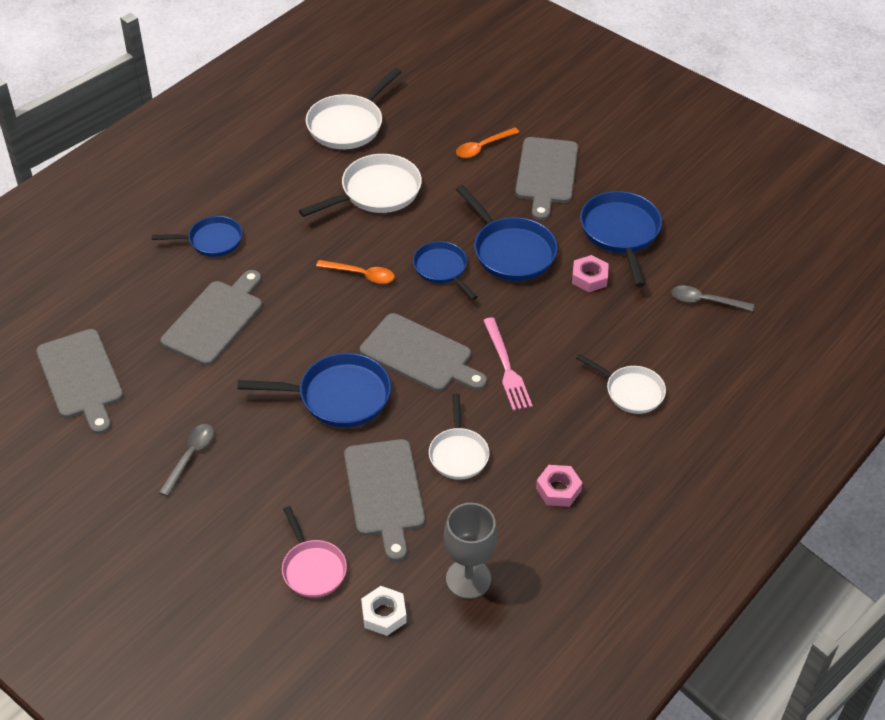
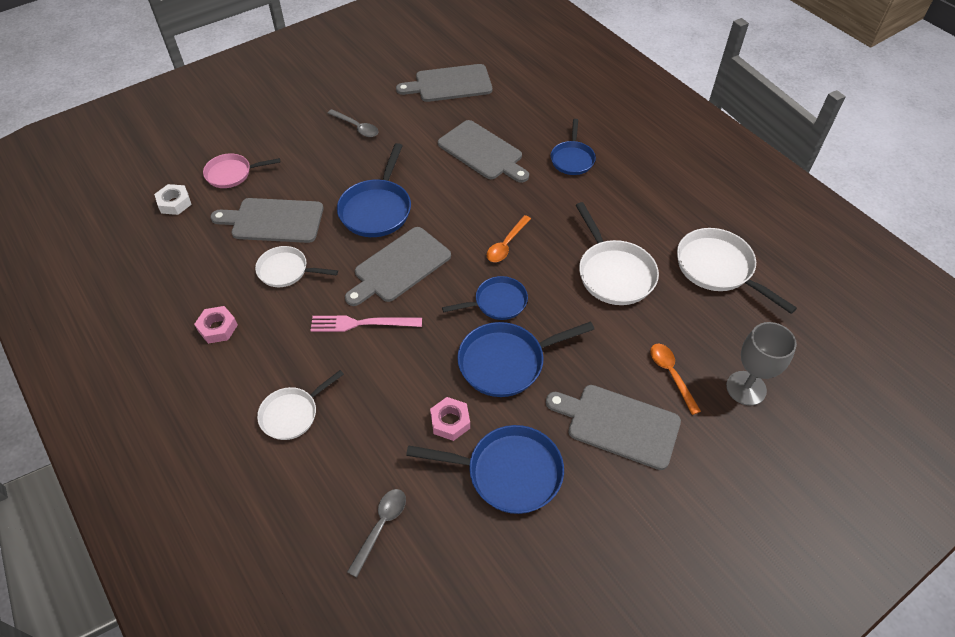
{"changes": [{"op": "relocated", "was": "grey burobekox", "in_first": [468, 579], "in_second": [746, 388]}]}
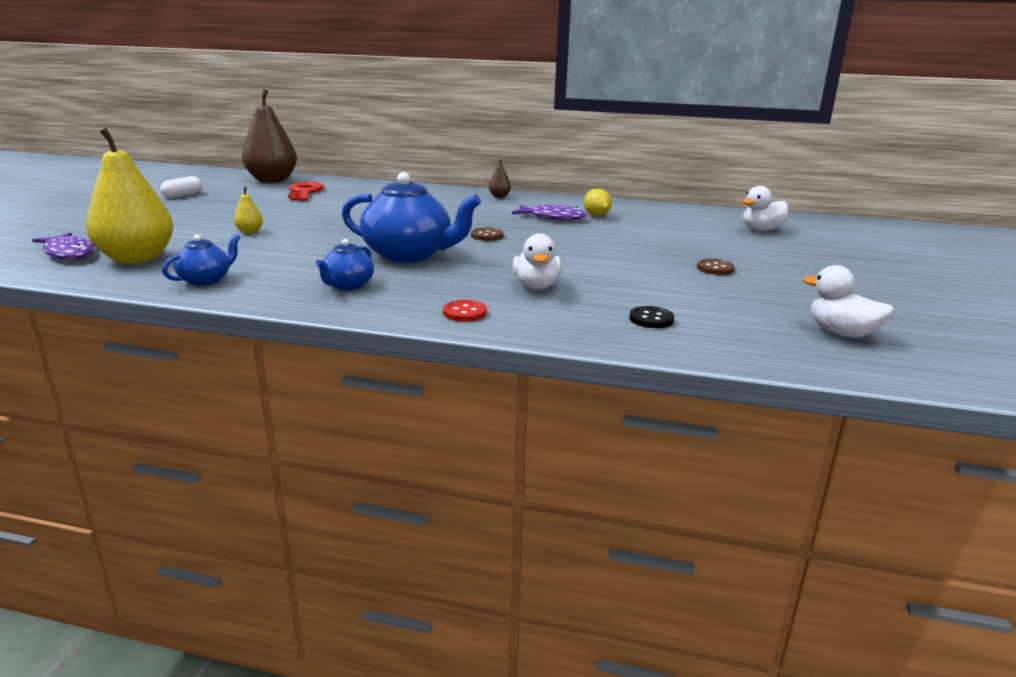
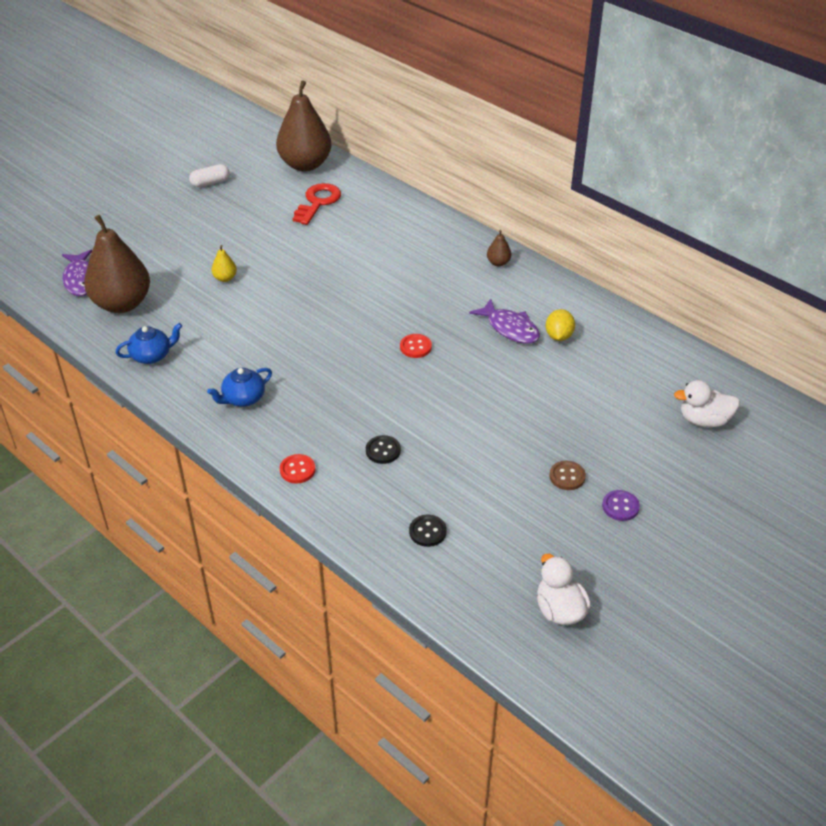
{"changes": [{"op": "colour", "was": "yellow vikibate", "now": "brown vikibate", "in_first": [137, 259], "in_second": [122, 304]}, {"op": "exchanged", "was": "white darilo", "now": "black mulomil", "in_first": [536, 286], "in_second": [383, 450]}, {"op": "colour", "was": "brown mulomil", "now": "red mulomil", "in_first": [487, 236], "in_second": [415, 347]}, {"op": "appeared", "now": "purple mulomil", "in_second": [620, 506]}, {"op": "missing", "was": "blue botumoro", "in_first": [409, 255]}]}
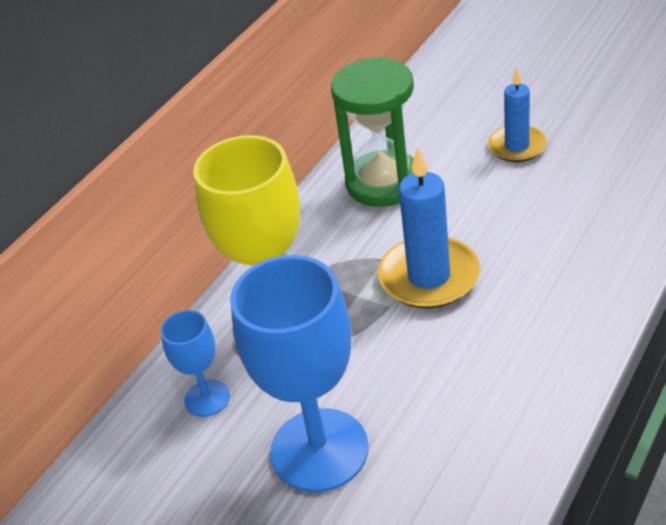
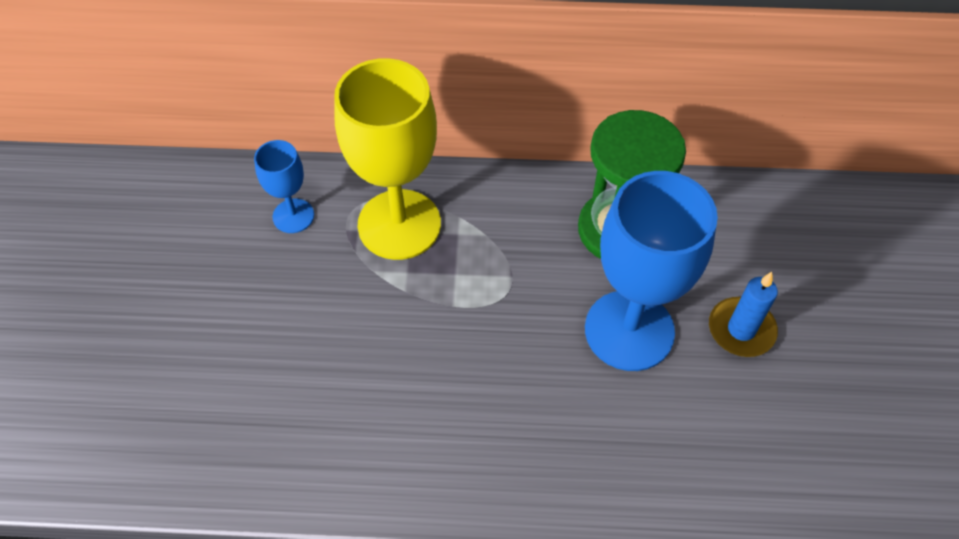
{"changes": [{"op": "relocated", "was": "blue burobekox", "in_first": [319, 450], "in_second": [629, 330]}, {"op": "missing", "was": "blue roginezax", "in_first": [429, 277]}]}
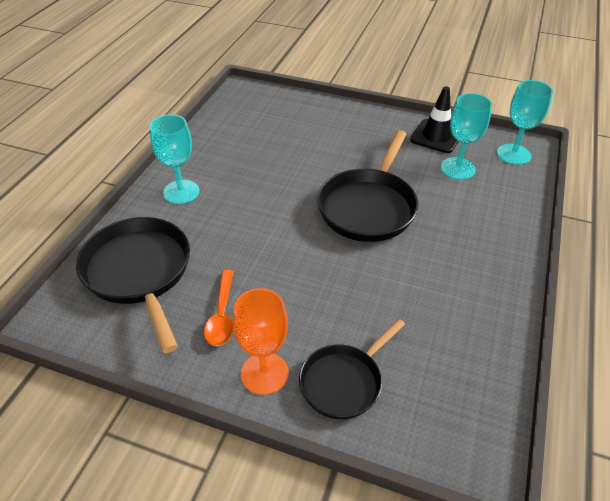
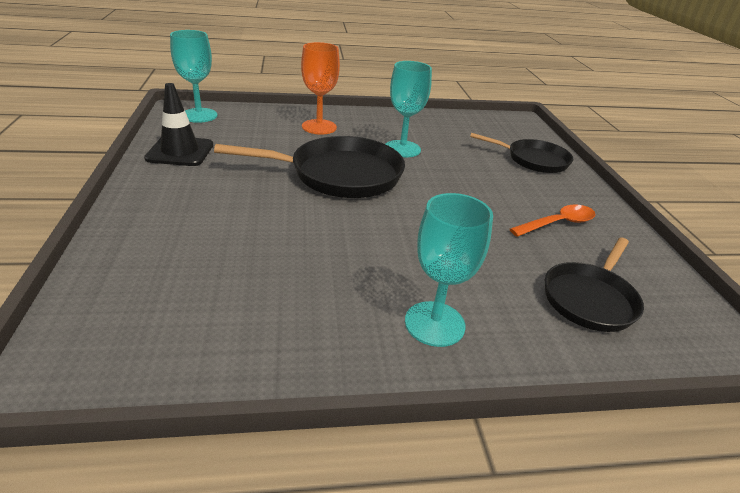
{"changes": [{"op": "relocated", "was": "orange burobekox", "in_first": [264, 373], "in_second": [319, 127]}, {"op": "relocated", "was": "turquoise burobekox", "in_first": [457, 168], "in_second": [402, 149]}, {"op": "size", "was": "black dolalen", "in_first": [139, 273], "in_second": [590, 298], "ratio": 0.63}]}
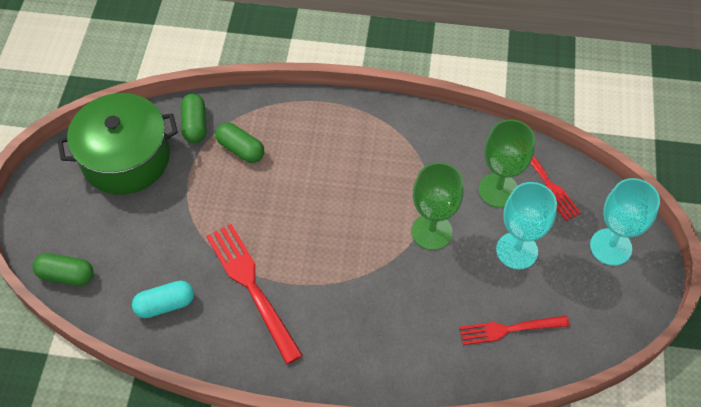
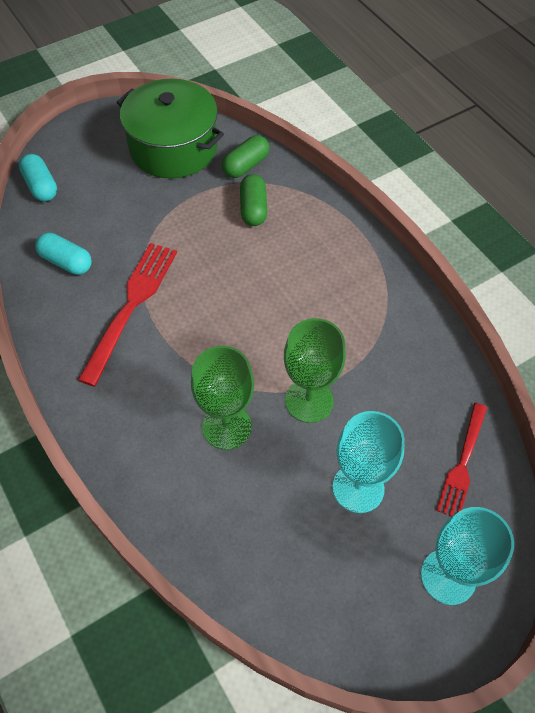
{"changes": [{"op": "colour", "was": "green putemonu", "now": "turquoise putemonu", "in_first": [66, 275], "in_second": [41, 186]}, {"op": "relocated", "was": "green burobekox", "in_first": [498, 190], "in_second": [227, 427]}, {"op": "missing", "was": "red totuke", "in_first": [509, 329]}]}
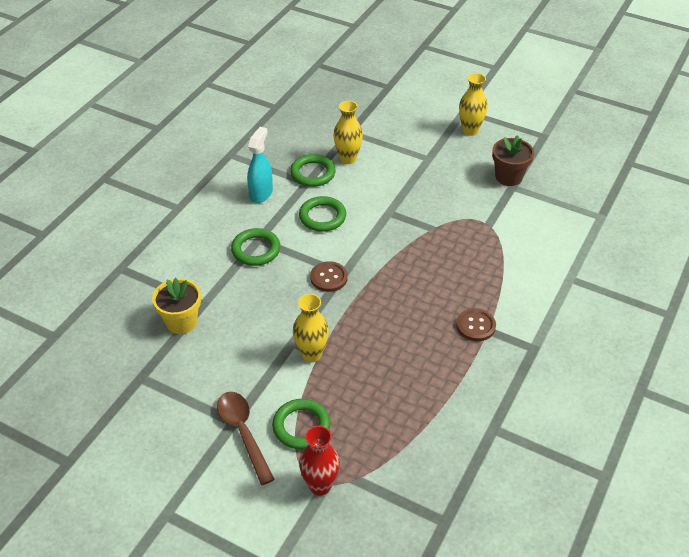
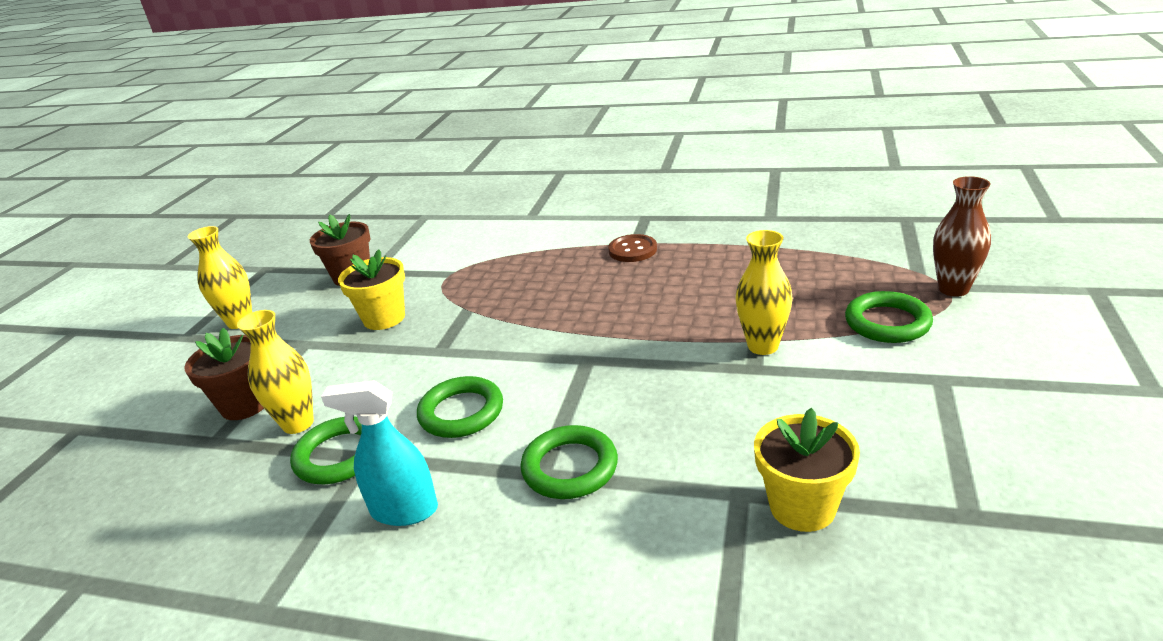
{"changes": [{"op": "appeared", "now": "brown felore", "in_second": [245, 404]}, {"op": "appeared", "now": "yellow felore", "in_second": [384, 318]}, {"op": "colour", "was": "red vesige", "now": "brown vesige", "in_first": [320, 485], "in_second": [953, 289]}, {"op": "missing", "was": "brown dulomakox", "in_first": [243, 433]}, {"op": "missing", "was": "brown mulomil", "in_first": [329, 278]}]}
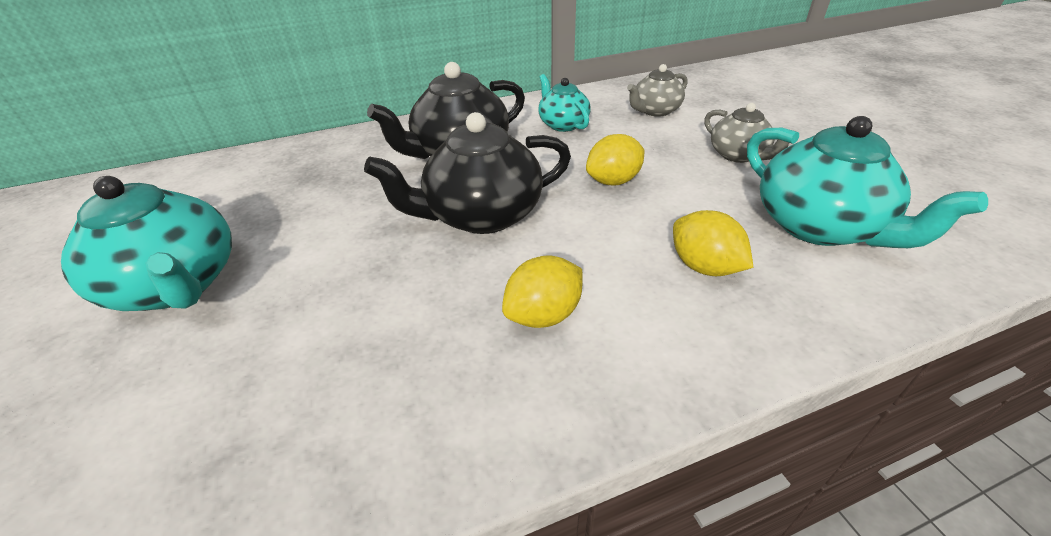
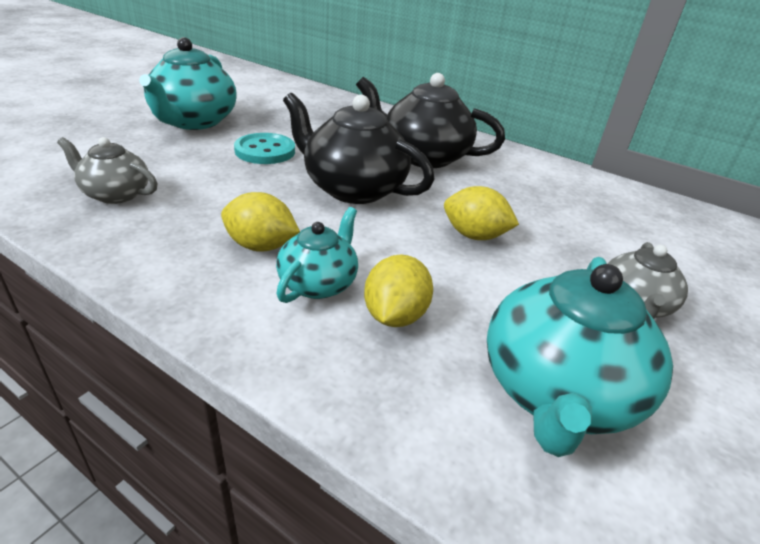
{"changes": [{"op": "relocated", "was": "grey botumoro", "in_first": [655, 111], "in_second": [115, 194]}, {"op": "appeared", "now": "turquoise mulomil", "in_second": [265, 151]}, {"op": "relocated", "was": "turquoise botumoro", "in_first": [563, 124], "in_second": [318, 283]}]}
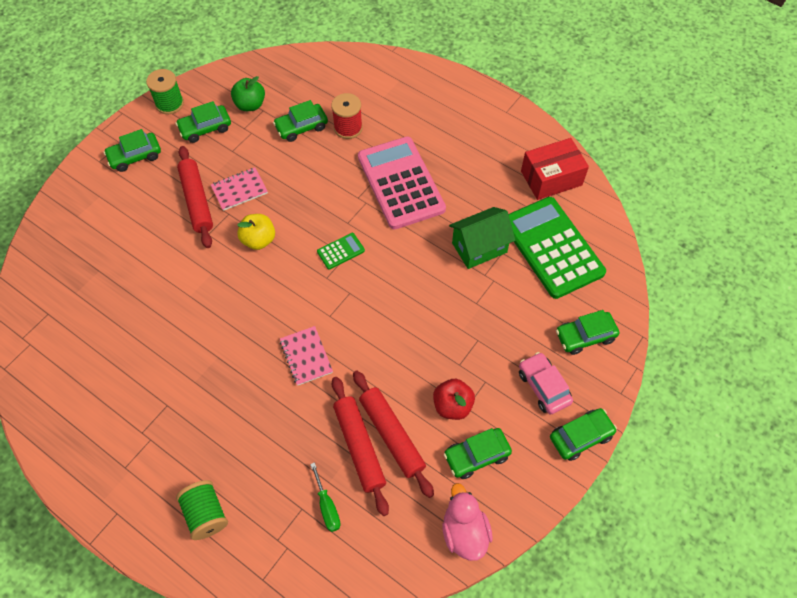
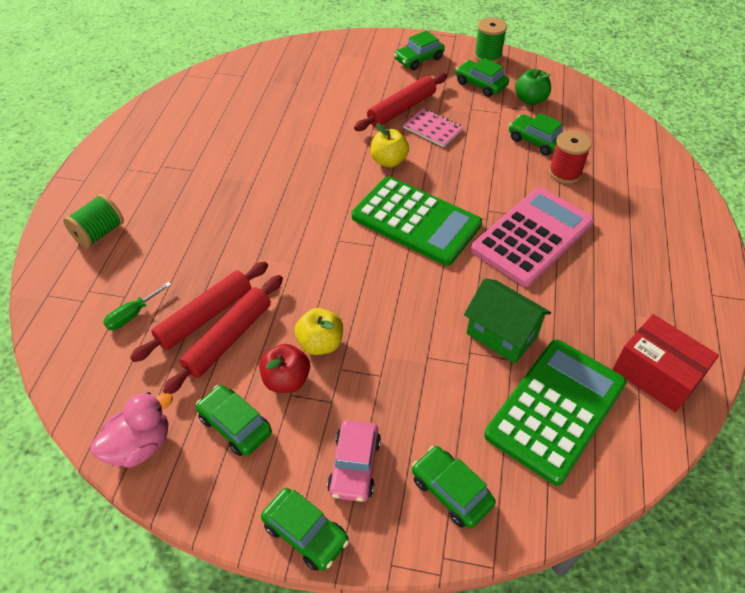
{"changes": [{"op": "appeared", "now": "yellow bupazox", "in_second": [320, 343]}, {"op": "spun", "was": "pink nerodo", "in_first": [543, 387], "in_second": [354, 466], "clockwise": 150}, {"op": "size", "was": "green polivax", "in_first": [340, 251], "in_second": [416, 221], "ratio": 2.44}, {"op": "spun", "was": "green nerodo", "in_first": [135, 156], "in_second": [418, 59], "clockwise": -75}, {"op": "missing", "was": "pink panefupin", "in_first": [306, 356]}]}
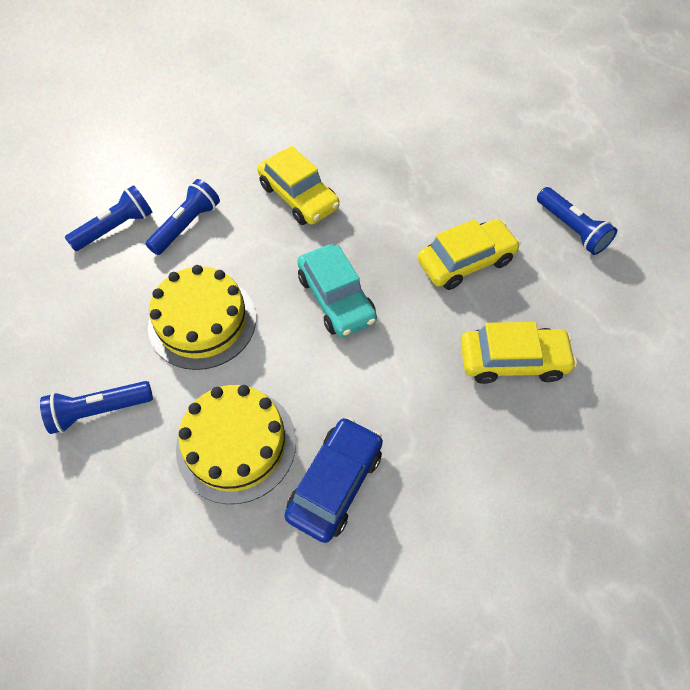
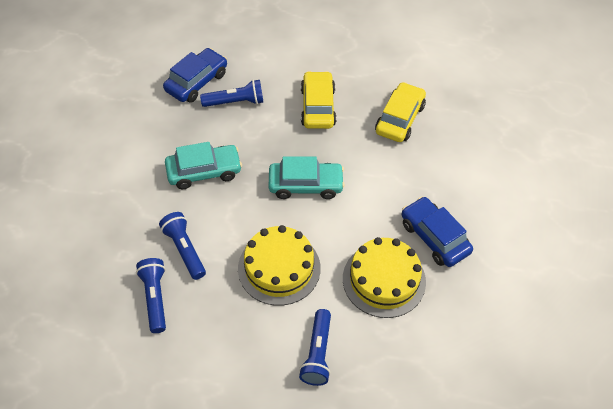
{"changes": [{"op": "appeared", "now": "blue nerodo", "in_second": [196, 82]}, {"op": "colour", "was": "yellow nerodo", "now": "turquoise nerodo", "in_first": [299, 197], "in_second": [204, 171]}, {"op": "relocated", "was": "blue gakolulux", "in_first": [571, 229], "in_second": [235, 102]}]}
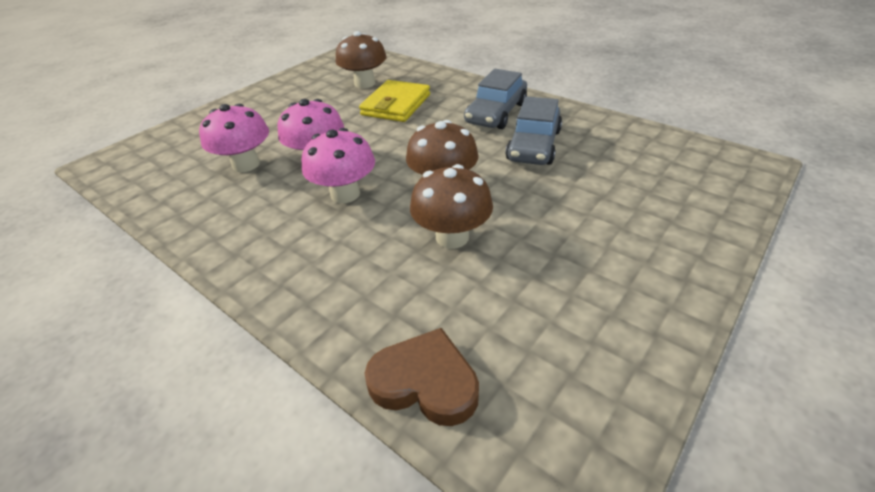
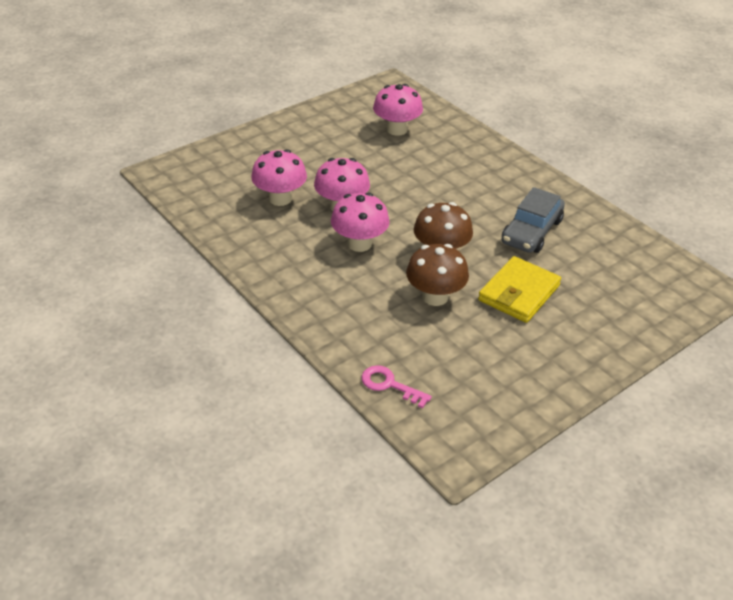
{"changes": [{"op": "exchanged", "was": "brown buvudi", "now": "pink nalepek", "in_first": [425, 382], "in_second": [389, 385]}, {"op": "colour", "was": "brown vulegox", "now": "pink vulegox", "in_first": [365, 83], "in_second": [397, 129]}, {"op": "relocated", "was": "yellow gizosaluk", "in_first": [396, 105], "in_second": [519, 293]}, {"op": "missing", "was": "grey nerodo", "in_first": [496, 113]}]}
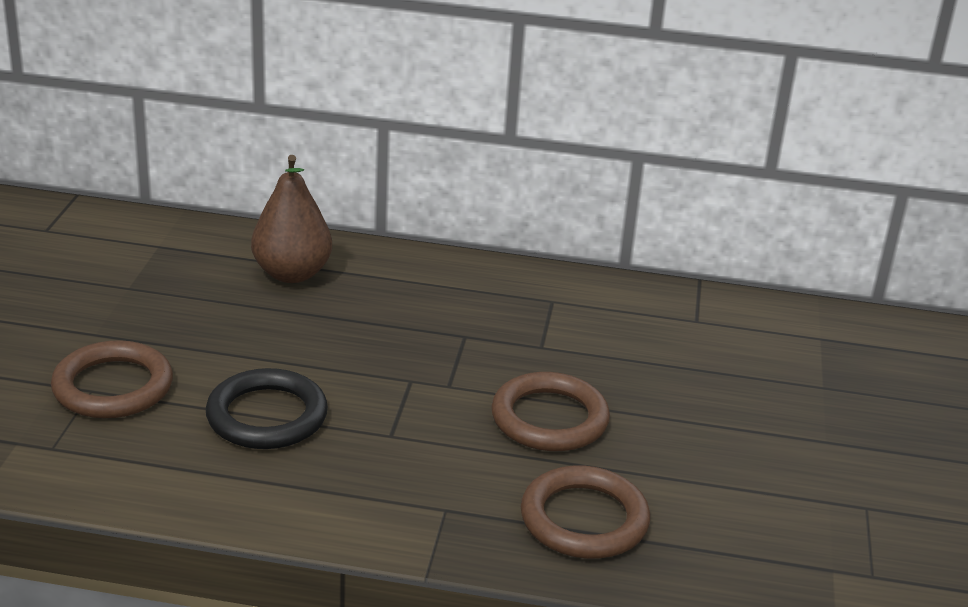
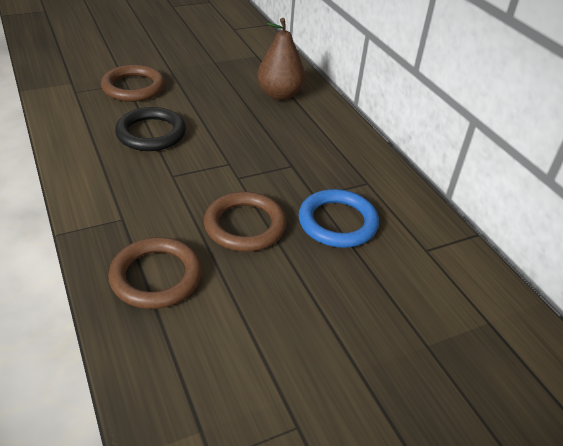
{"changes": [{"op": "appeared", "now": "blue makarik", "in_second": [337, 222]}]}
